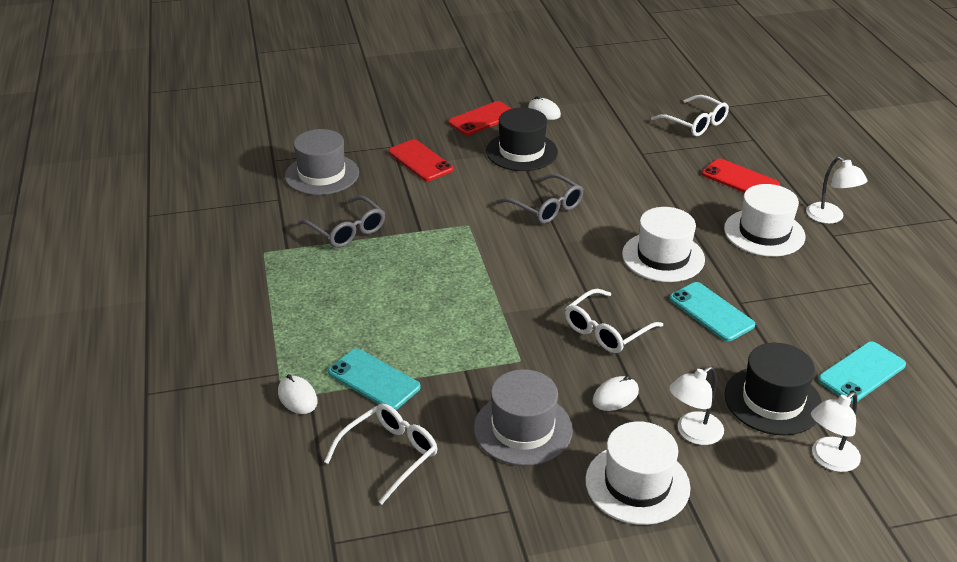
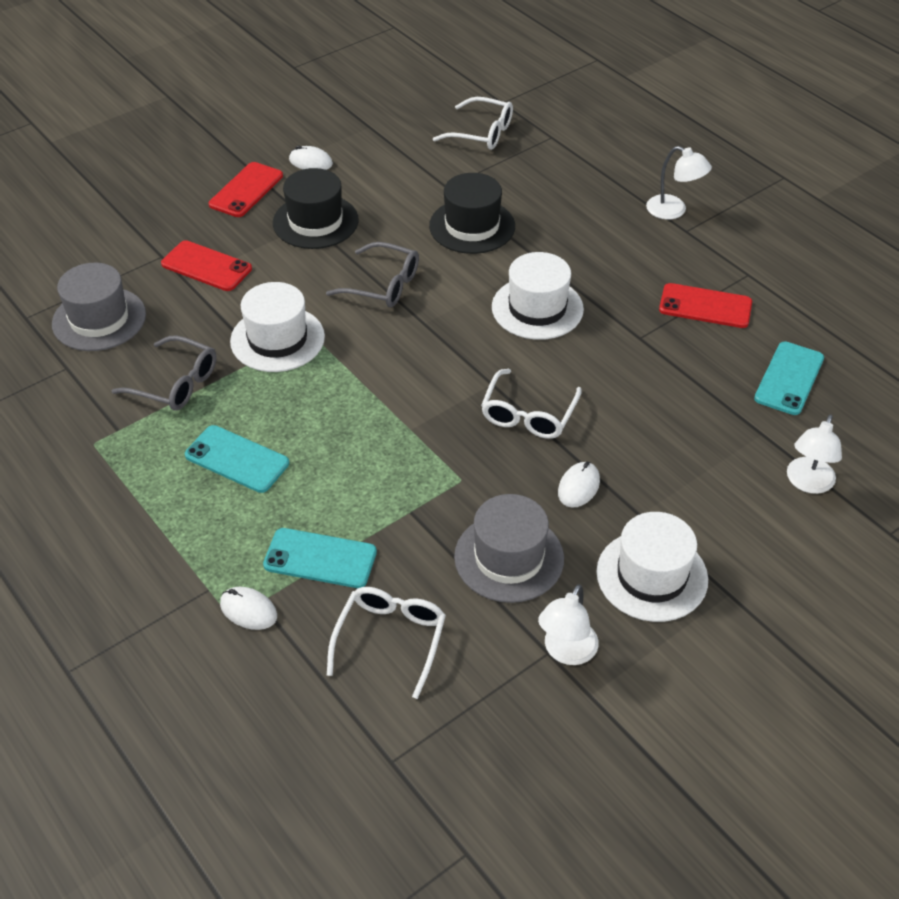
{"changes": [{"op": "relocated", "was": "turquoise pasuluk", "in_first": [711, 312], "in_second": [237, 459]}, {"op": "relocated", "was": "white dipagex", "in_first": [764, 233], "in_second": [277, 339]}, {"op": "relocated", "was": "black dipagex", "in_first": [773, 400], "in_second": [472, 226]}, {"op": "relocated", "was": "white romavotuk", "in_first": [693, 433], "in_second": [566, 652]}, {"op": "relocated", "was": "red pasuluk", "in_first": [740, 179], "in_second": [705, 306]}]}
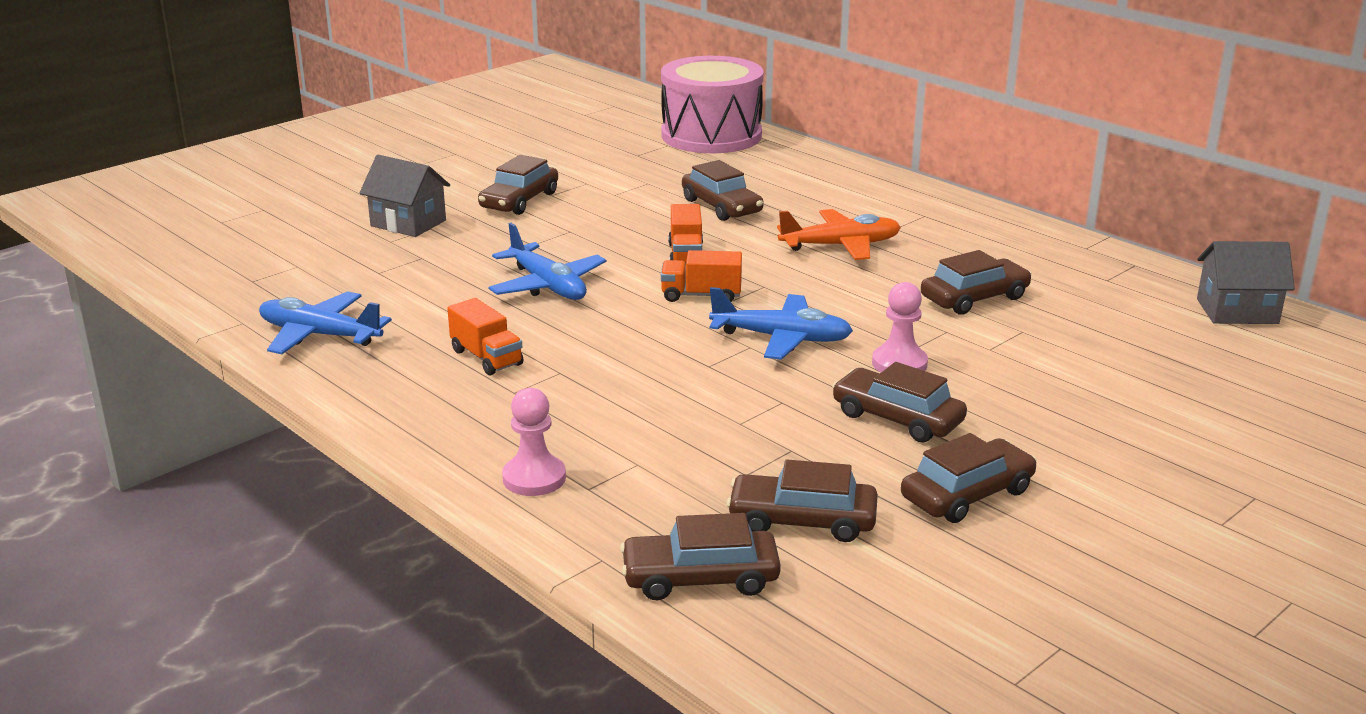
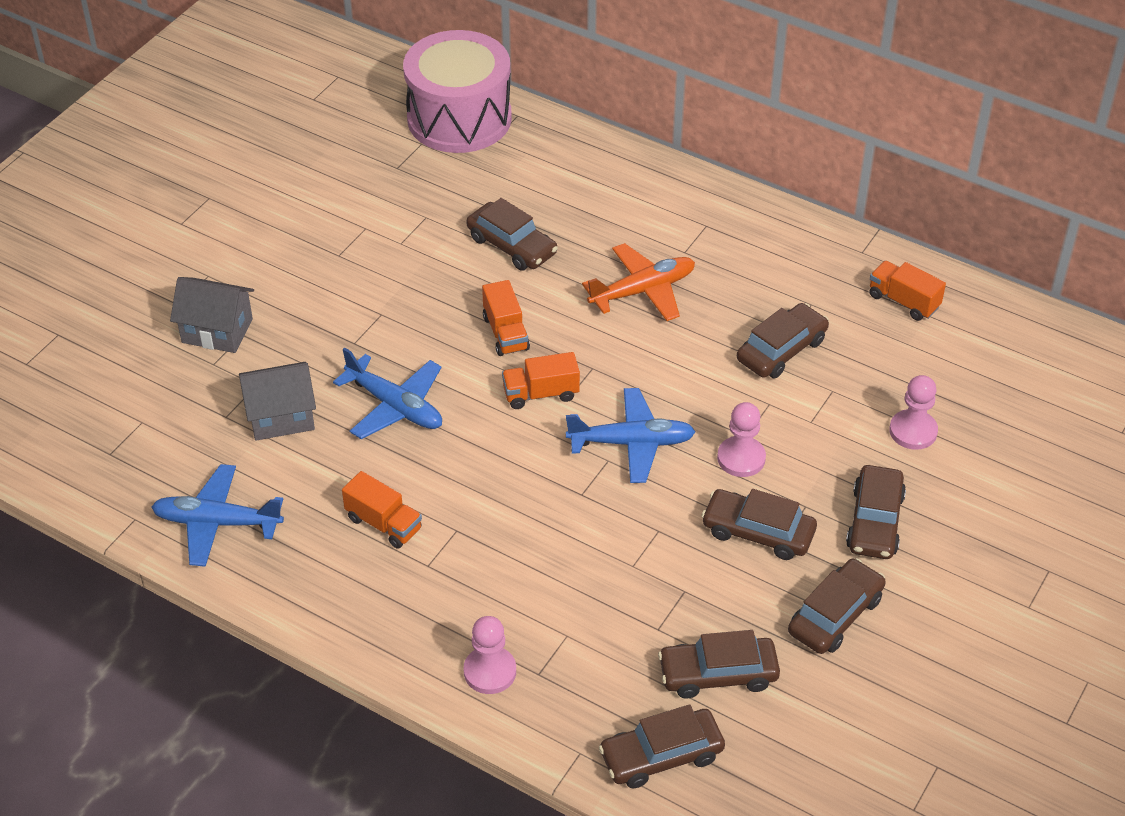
{"changes": [{"op": "relocated", "was": "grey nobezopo", "in_first": [1237, 311], "in_second": [281, 417]}, {"op": "relocated", "was": "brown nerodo", "in_first": [519, 200], "in_second": [874, 521]}, {"op": "appeared", "now": "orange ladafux", "in_second": [903, 301]}, {"op": "appeared", "now": "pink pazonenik", "in_second": [913, 431]}]}
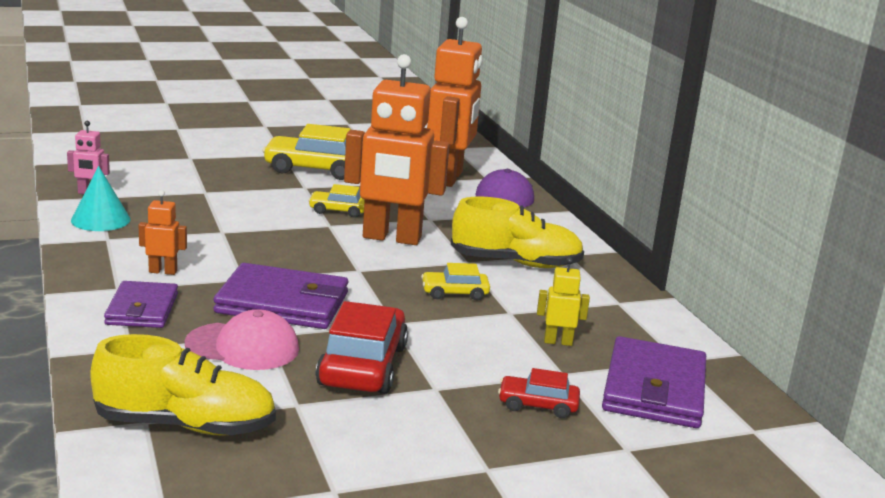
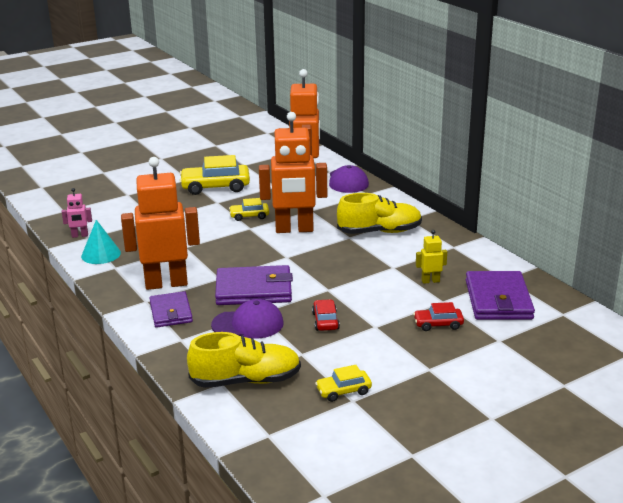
{"changes": [{"op": "size", "was": "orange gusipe", "in_first": [163, 271], "in_second": [166, 283], "ratio": 2.38}, {"op": "colour", "was": "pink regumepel", "now": "purple regumepel", "in_first": [243, 347], "in_second": [248, 324]}, {"op": "size", "was": "red nerodo", "in_first": [362, 365], "in_second": [325, 321], "ratio": 0.54}, {"op": "relocated", "was": "yellow nerodo", "in_first": [454, 293], "in_second": [343, 391]}]}
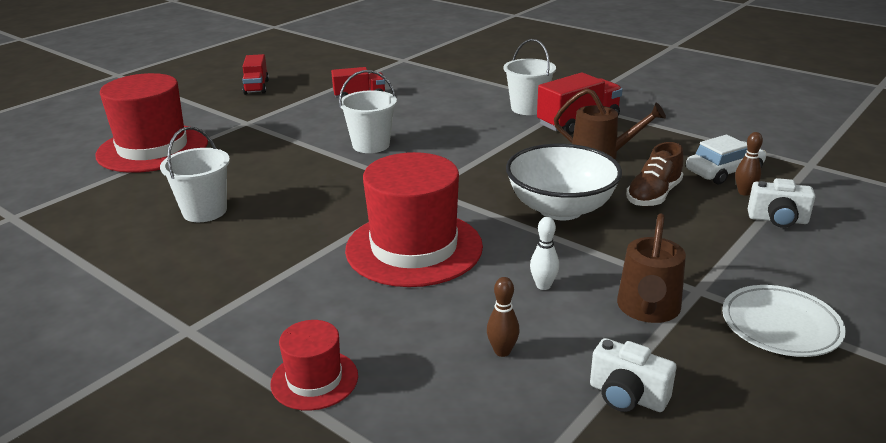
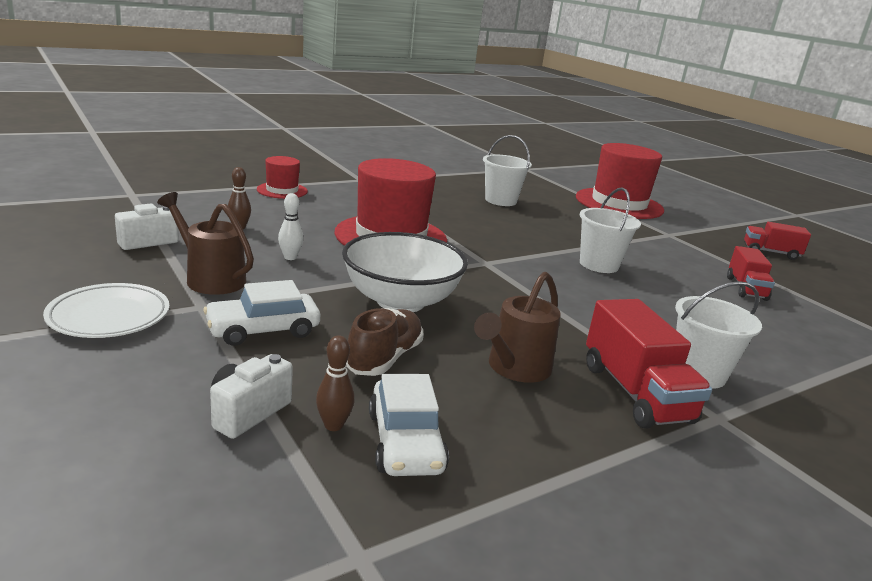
{"changes": [{"op": "appeared", "now": "white nerodo", "in_second": [263, 329]}, {"op": "spun", "was": "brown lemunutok", "in_first": [653, 195], "in_second": [384, 358], "clockwise": 60}]}
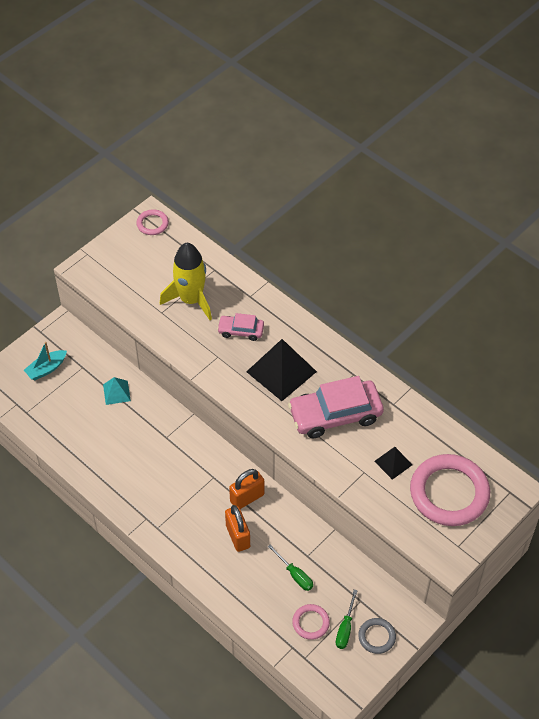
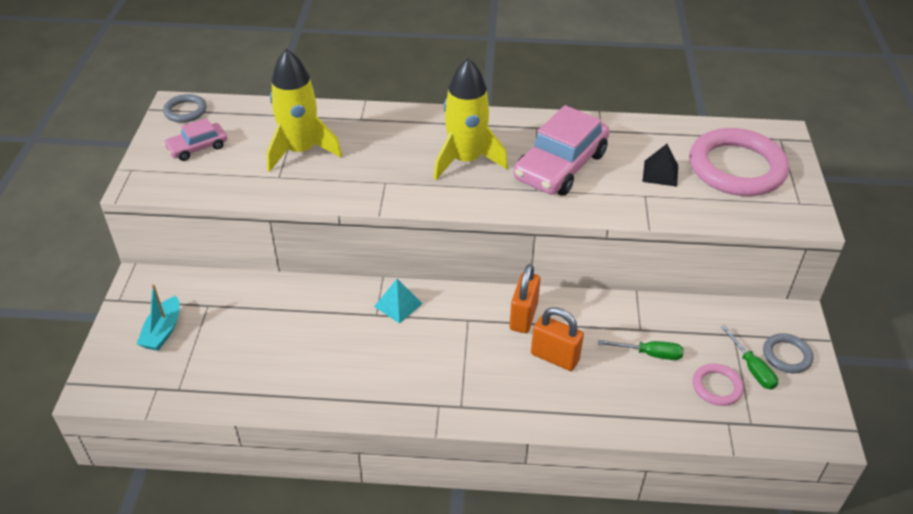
{"changes": [{"op": "colour", "was": "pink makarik", "now": "grey makarik", "in_first": [152, 224], "in_second": [185, 111]}, {"op": "relocated", "was": "pink nerodo", "in_first": [241, 331], "in_second": [197, 147]}, {"op": "relocated", "was": "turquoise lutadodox", "in_first": [116, 392], "in_second": [398, 305]}, {"op": "exchanged", "was": "black lutadodox", "now": "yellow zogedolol", "in_first": [281, 371], "in_second": [465, 160]}]}
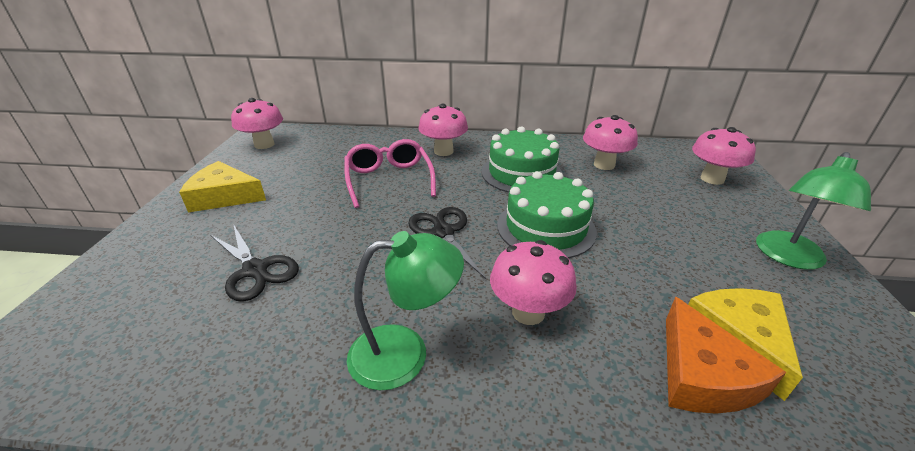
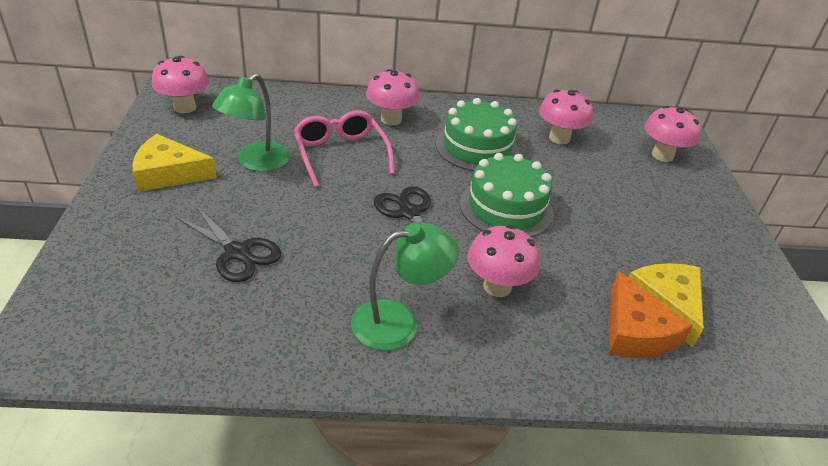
{"changes": [{"op": "relocated", "was": "green romavotuk", "in_first": [788, 257], "in_second": [256, 162]}]}
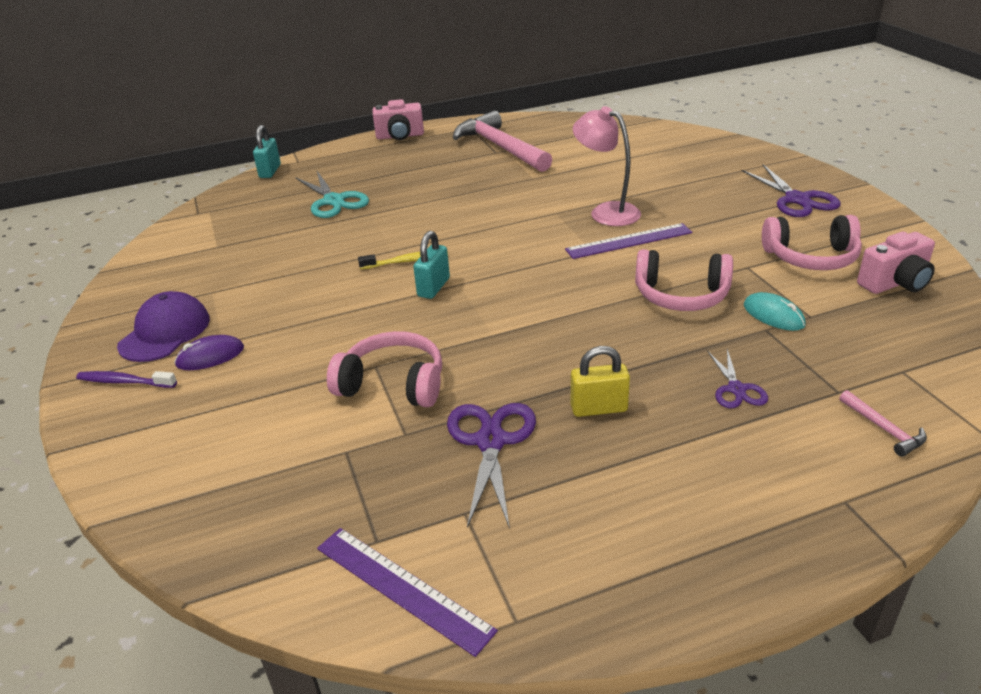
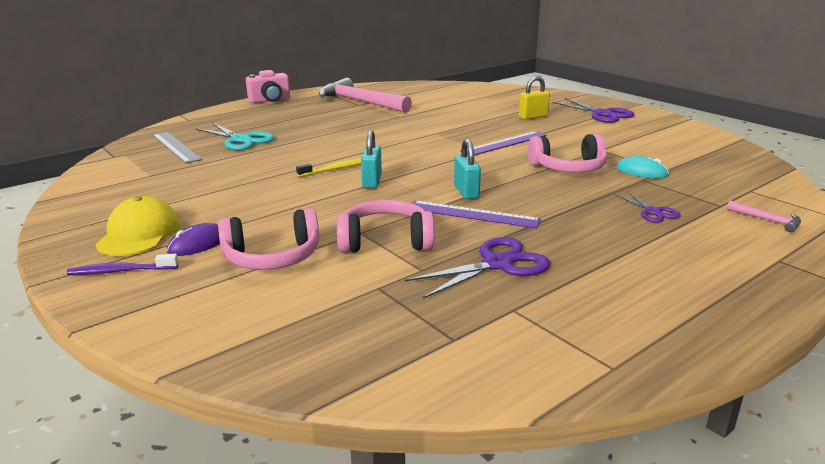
{"changes": [{"op": "colour", "was": "purple regumepel", "now": "yellow regumepel", "in_first": [165, 332], "in_second": [139, 234]}, {"op": "appeared", "now": "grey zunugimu", "in_second": [176, 147]}, {"op": "relocated", "was": "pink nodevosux", "in_first": [811, 257], "in_second": [272, 257]}, {"op": "spun", "was": "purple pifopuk", "in_first": [491, 441], "in_second": [497, 264], "clockwise": 75}, {"op": "relocated", "was": "purple zunugimu", "in_first": [402, 588], "in_second": [472, 214]}, {"op": "relocated", "was": "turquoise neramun", "in_first": [270, 171], "in_second": [466, 192]}, {"op": "relocated", "was": "yellow neramun", "in_first": [599, 408], "in_second": [533, 117]}, {"op": "missing", "was": "pink romavotuk", "in_first": [606, 212]}, {"op": "missing", "was": "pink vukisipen", "in_first": [895, 283]}]}
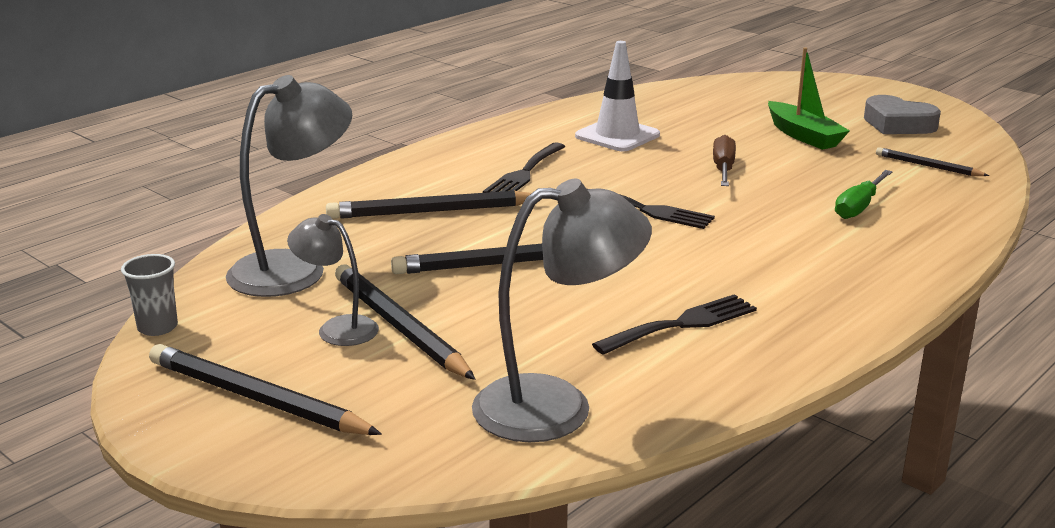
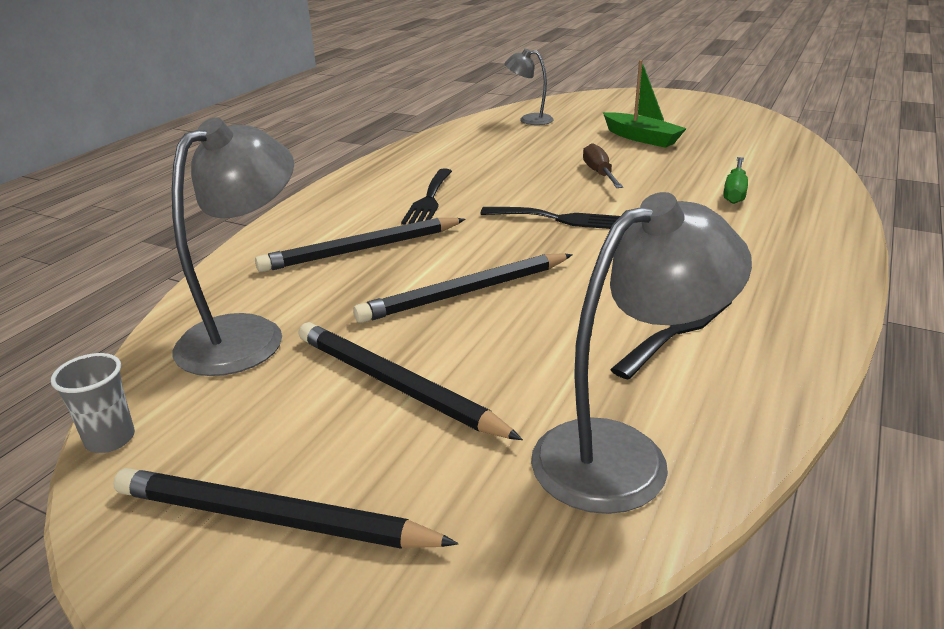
{"changes": [{"op": "relocated", "was": "grey romavotuk", "in_first": [337, 328], "in_second": [529, 120]}, {"op": "missing", "was": "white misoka", "in_first": [617, 136]}, {"op": "missing", "was": "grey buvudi", "in_first": [898, 124]}, {"op": "missing", "was": "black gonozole", "in_first": [928, 166]}]}
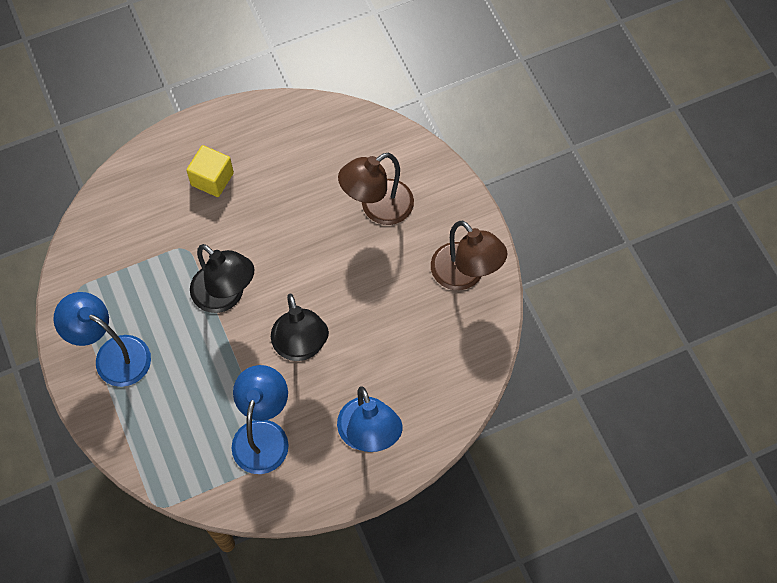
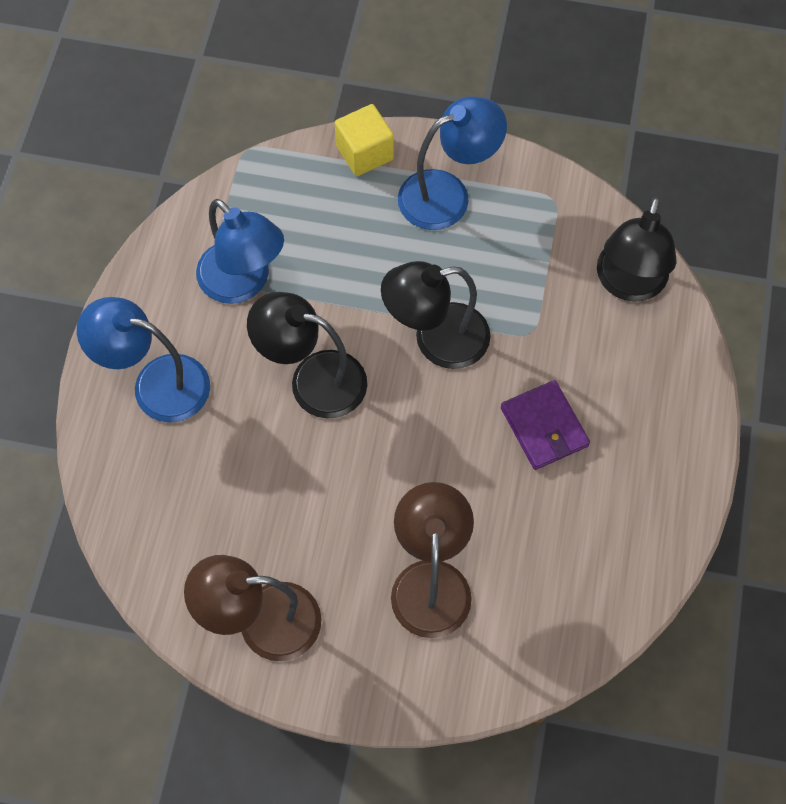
{"changes": [{"op": "relocated", "was": "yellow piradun", "in_first": [212, 179], "in_second": [364, 153]}, {"op": "appeared", "now": "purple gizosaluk", "in_second": [544, 427]}, {"op": "appeared", "now": "black romavotuk", "in_second": [628, 284]}]}
